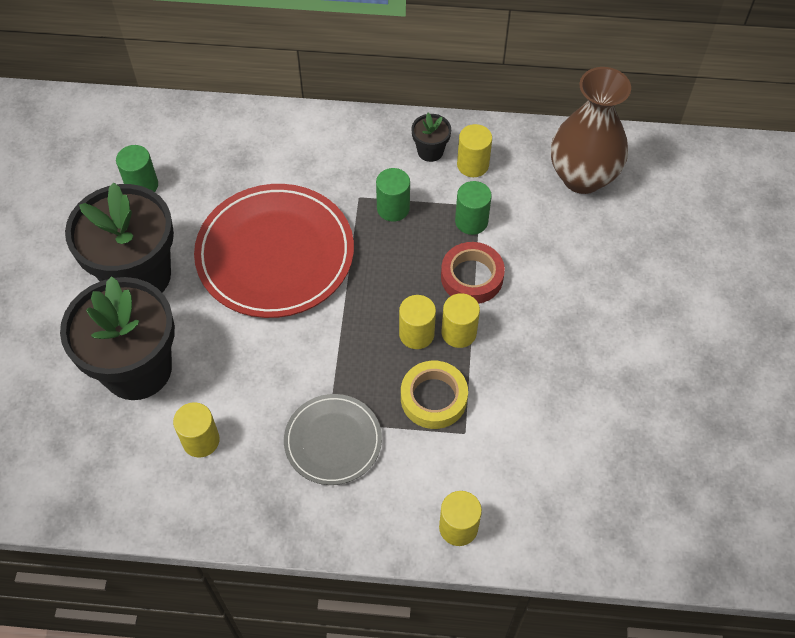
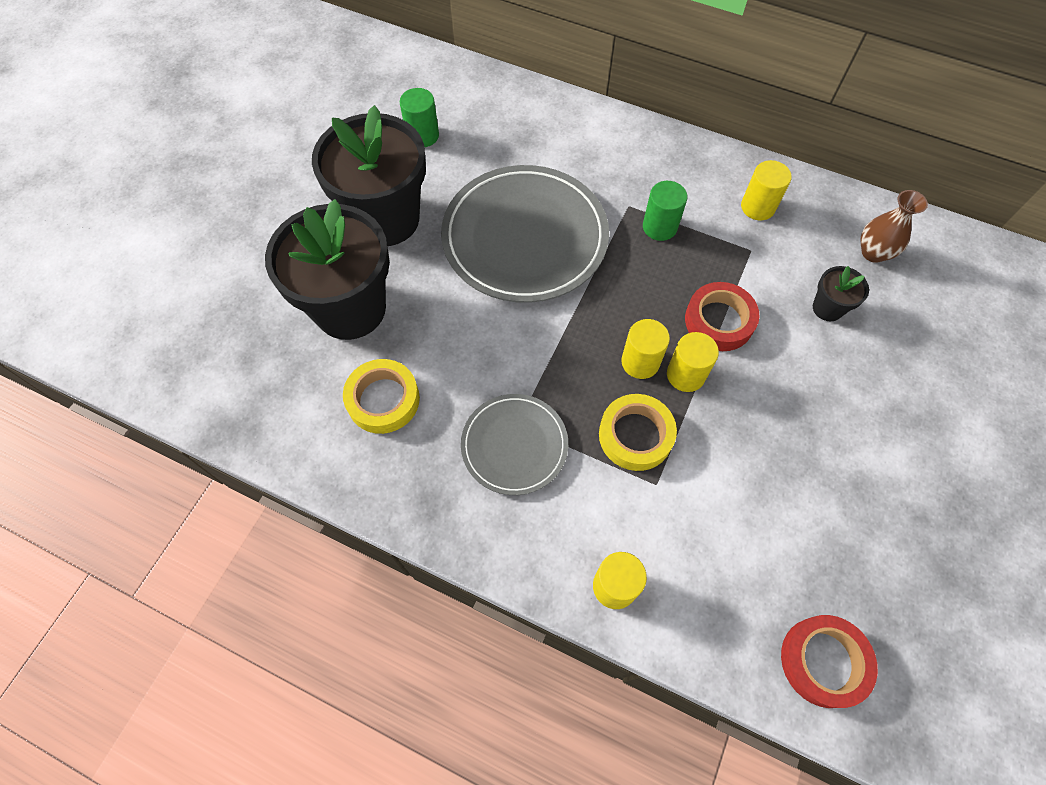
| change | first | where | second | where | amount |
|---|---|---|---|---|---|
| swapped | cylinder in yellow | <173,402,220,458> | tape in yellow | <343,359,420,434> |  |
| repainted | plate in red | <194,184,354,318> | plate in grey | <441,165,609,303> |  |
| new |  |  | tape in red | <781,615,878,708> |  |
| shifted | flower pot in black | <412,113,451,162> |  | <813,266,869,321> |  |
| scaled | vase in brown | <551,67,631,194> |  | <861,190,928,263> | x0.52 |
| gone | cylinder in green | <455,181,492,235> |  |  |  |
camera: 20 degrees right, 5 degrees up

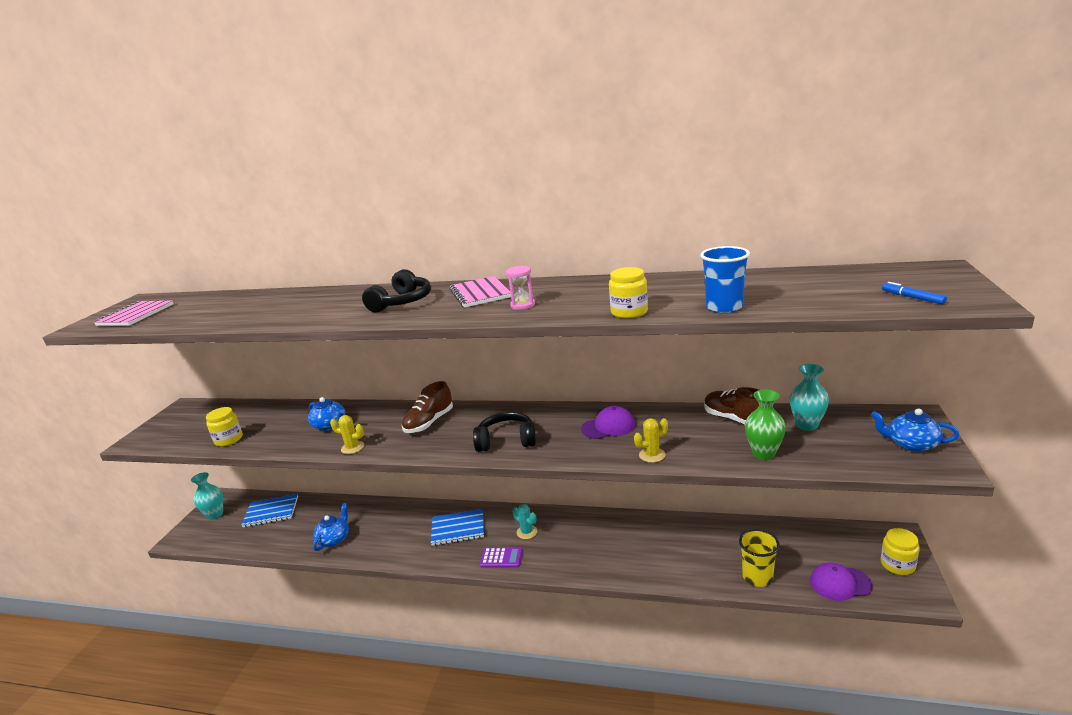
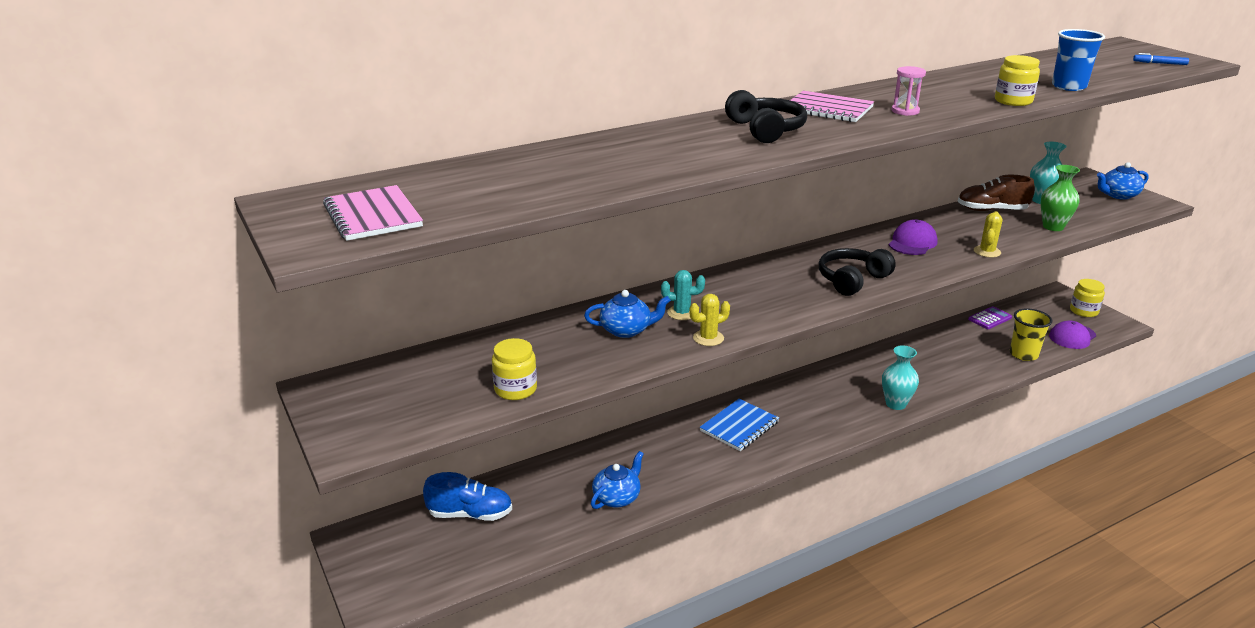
| change | first | where | second | where | amount |
|---|---|---|---|---|---|
| swapped | notebook in blue | <241,494,298,527> | shoe in blue | <423,472,512,521> |  |
| rotated | teapot in blue | <313,503,349,551> |  | <591,451,644,509> | 60 degrees clockwise |
| shifted | cactus in turquoise | <512,504,537,539> |  | <661,270,705,320> |  |
| shifted | vase in turquoise | <191,472,223,520> |  | <882,345,919,410> |  |
| shifted | calculator in purple | <480,547,523,567> |  | <968,306,1012,329> |  |
| gone | shoe in brown | <402,381,453,433> |  |  |  |
camera: 45 degrees left, 5 degrees up

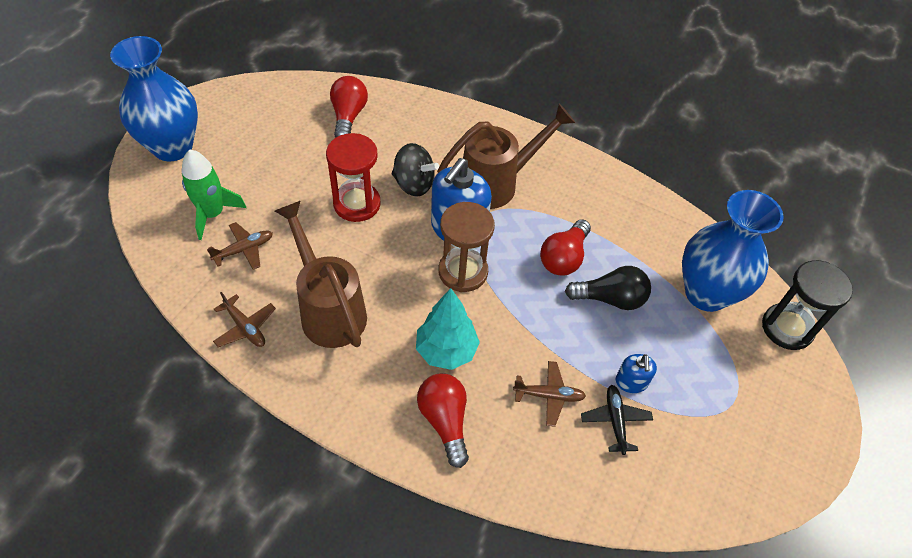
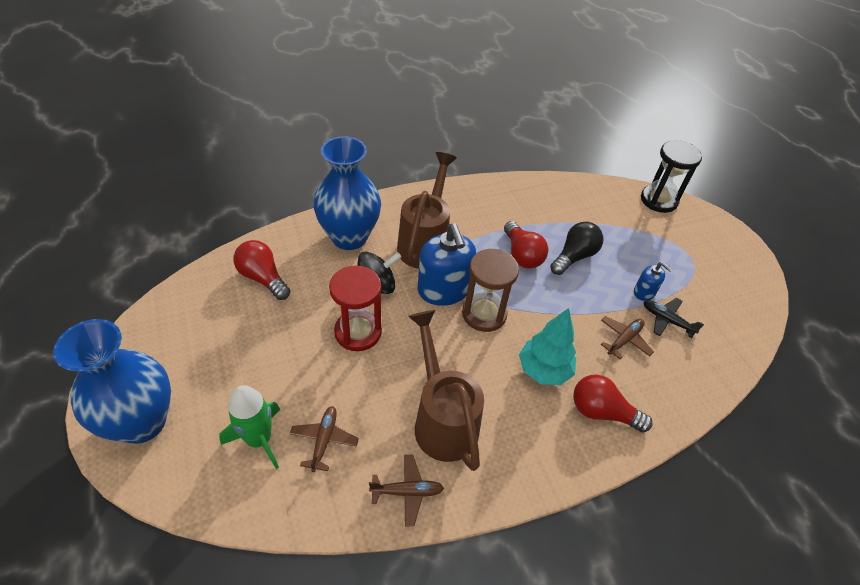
| change | first | where | second | where | amount |
|---|---|---|---|---|---|
| shifted | vase in blue | <682,190,784,312> |  | <313,136,381,250> |  |
| rotated | watering can in brown | <275,200,367,348> |  | <408,310,484,471> | 60 degrees clockwise |
camera: 50 degrees left, 5 degrees down

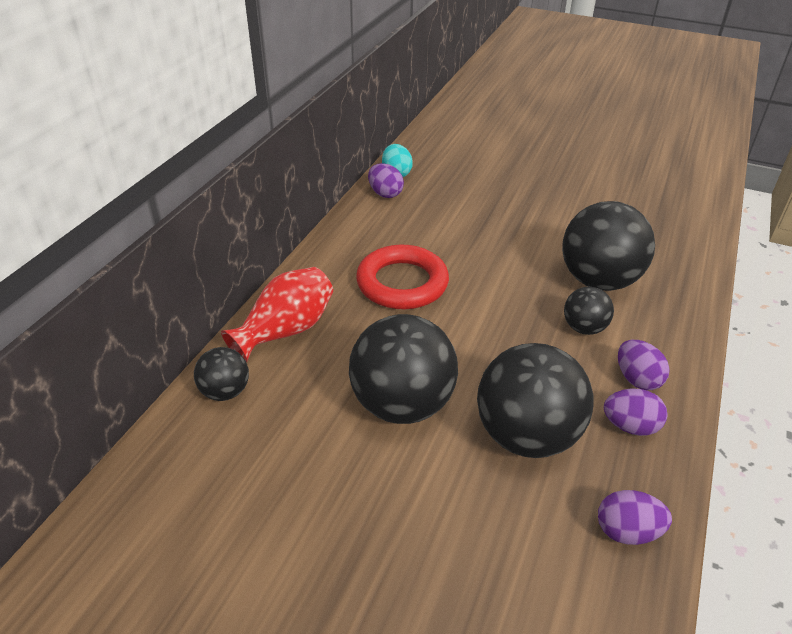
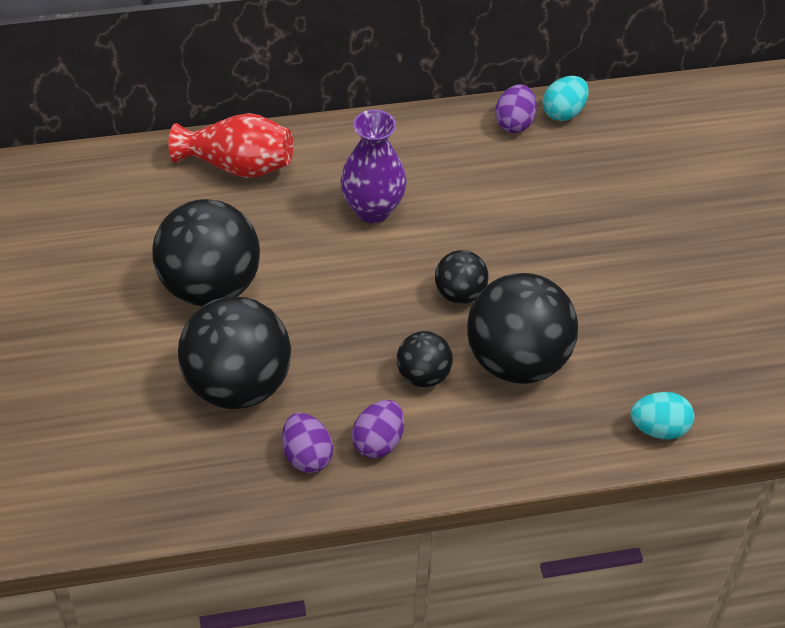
| change | first | where | second | where | amount |
|---|---|---|---|---|---|
| swapped | ring in red | <356,245,449,309> | vase in purple | <340,110,407,223> |  |
| shifted | ball in black | <194,347,249,401> |  | <435,250,489,304> |  |
| new |  |  | egg in turquoise | <630,392,694,439> |  |
| gone | egg in purple | <598,490,672,545> |  |  |  |
camera: 55 degrees right, 10 degrees up

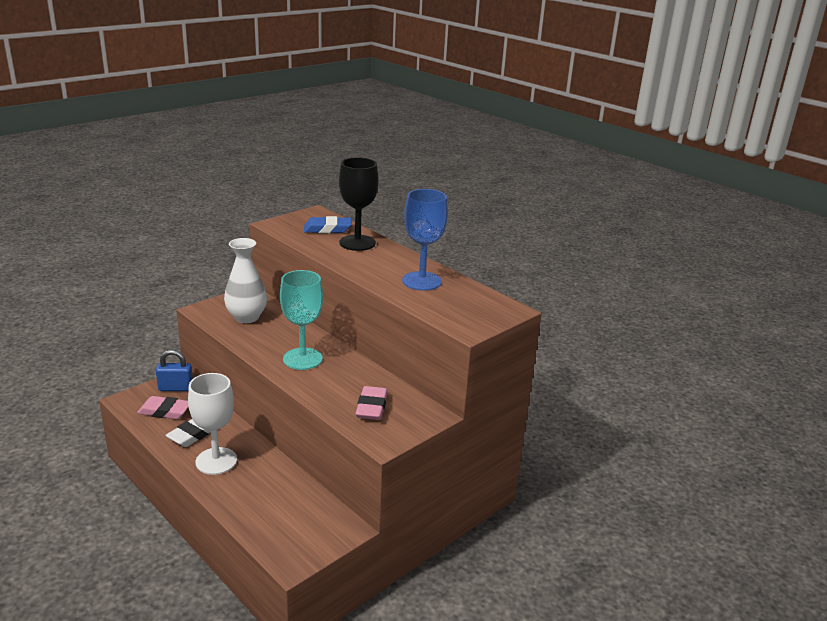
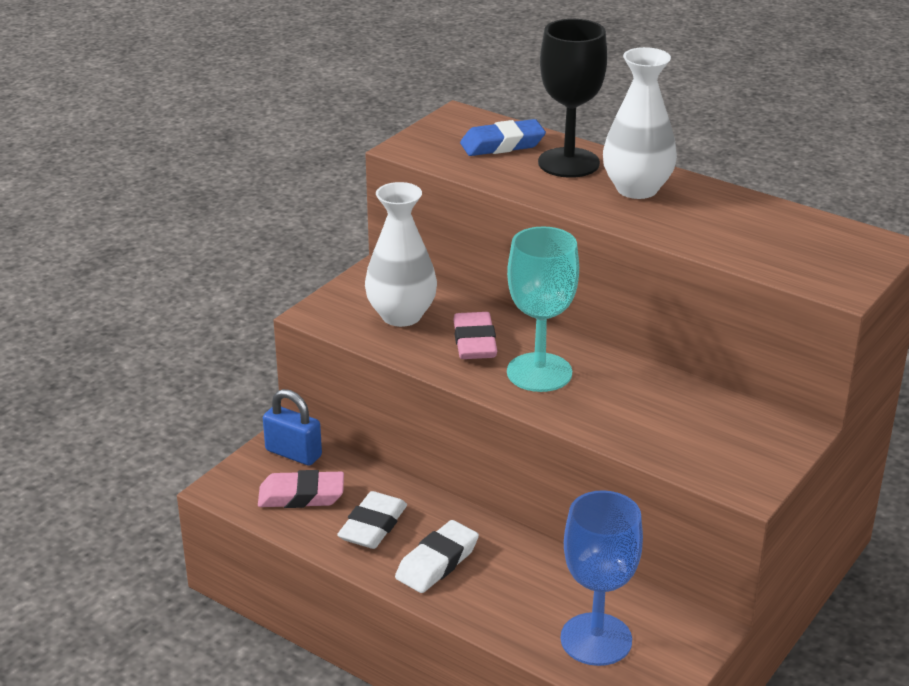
| change | first | where | second | where | amount |
|---|---|---|---|---|---|
| rotated | padlock in blue | <156,350,193,391> |  | <263,389,322,466> | 45 degrees clockwise |
| swapped | goblet in white | <188,373,237,475> | eraser in white | <395,520,479,593> |  |
| shifted | eraser in pink | <355,386,388,420> |  | <453,312,497,359> |  |
| shifted | goblet in blue | <402,189,448,291> |  | <560,490,643,666> |  |
| new |  |  | vase in white | <603,47,677,199> |  |
camera: 10 degrees left, 5 degrees up

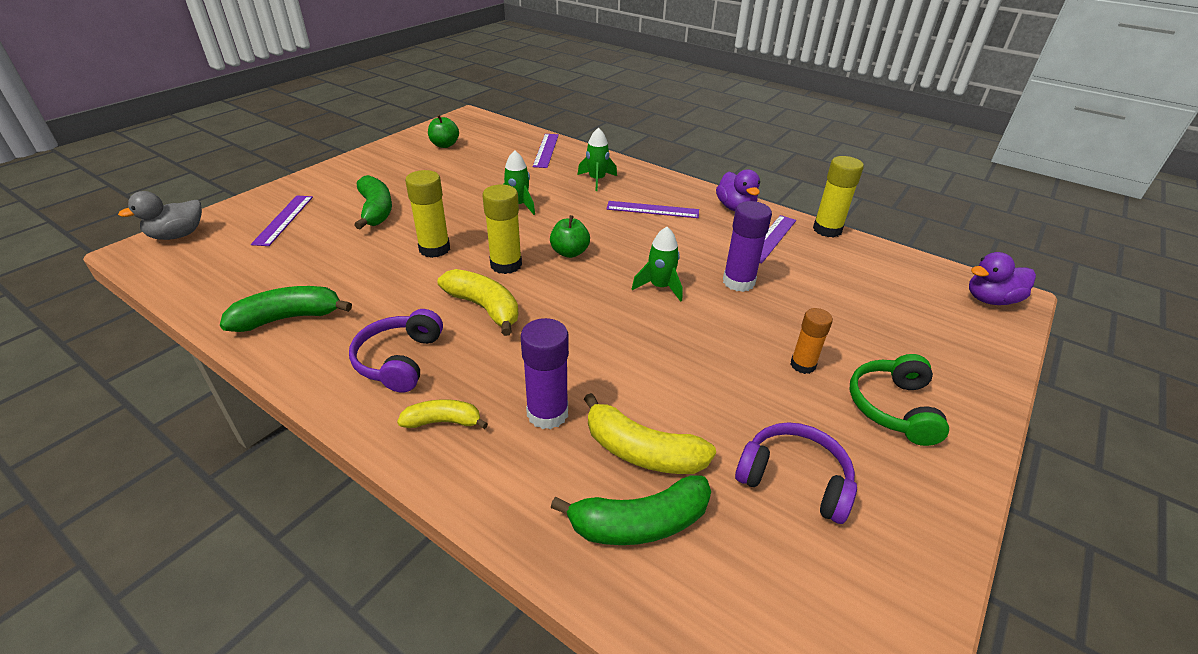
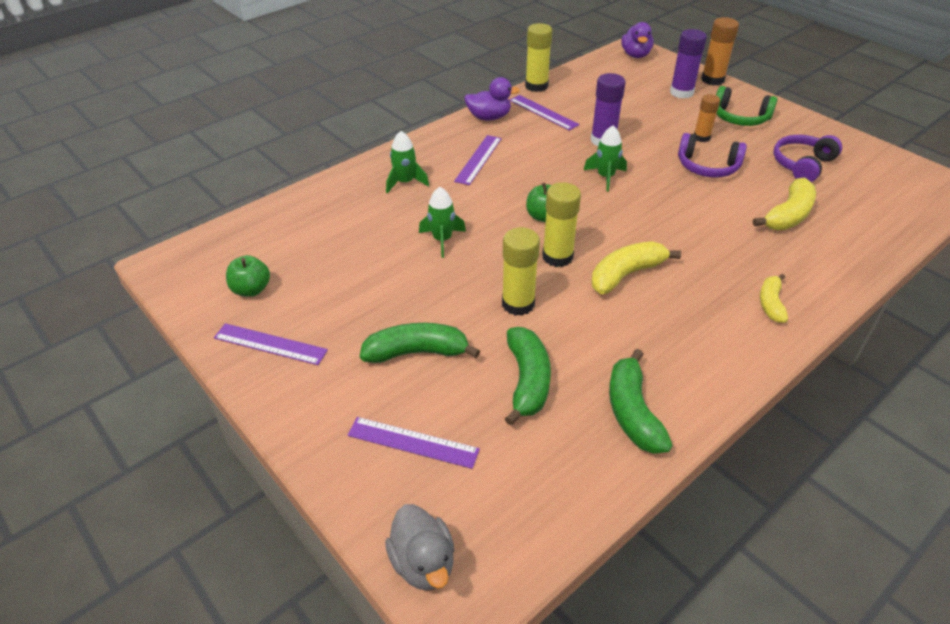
| change | first | where | second | where | amount |
|---|---|---|---|---|---|
| shifted | ruler in purple | <533,134,559,168> |  | <214,323,328,365> |  |
| shifted | banana in green | <550,475,711,545> |  | <505,327,551,426> |  |
| shifted | glue stick in purple | <521,318,569,429> |  | <670,29,707,99> |  |
| shifted | headphones in purple | <349,309,443,393> |  | <678,133,747,178> |  |
| new |  |  | glue stick in orange | <701,17,739,86> |  |
camera: 75 degrees left, 5 degrees up

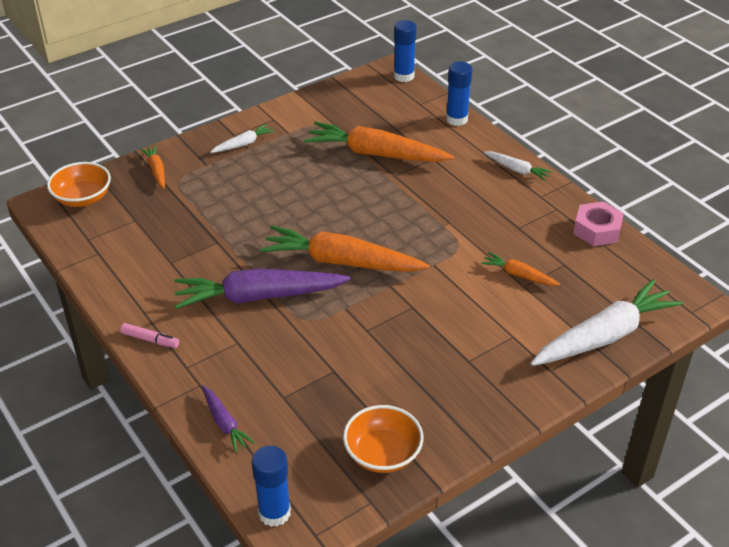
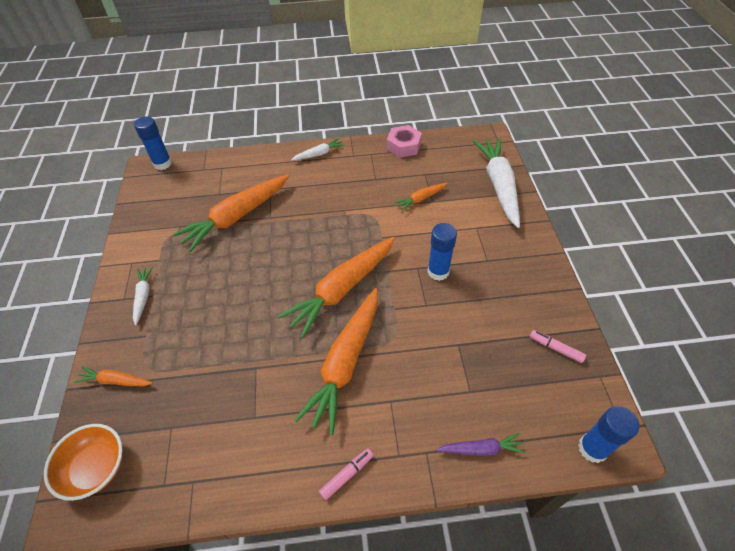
| change | first | where | second | where | amount |
|---|---|---|---|---|---|
| repainted | carrot in purple | <174,268,351,309> | carrot in orange | <294,288,378,435> |  |
| shifted | glue stick in blue | <446,62,472,126> |  | <427,223,457,281> |  |
| swapped | bowl in orange | <343,405,424,473> | marker in pink | <530,330,586,363> |  |
camera: 60 degrees left, 10 degrees up

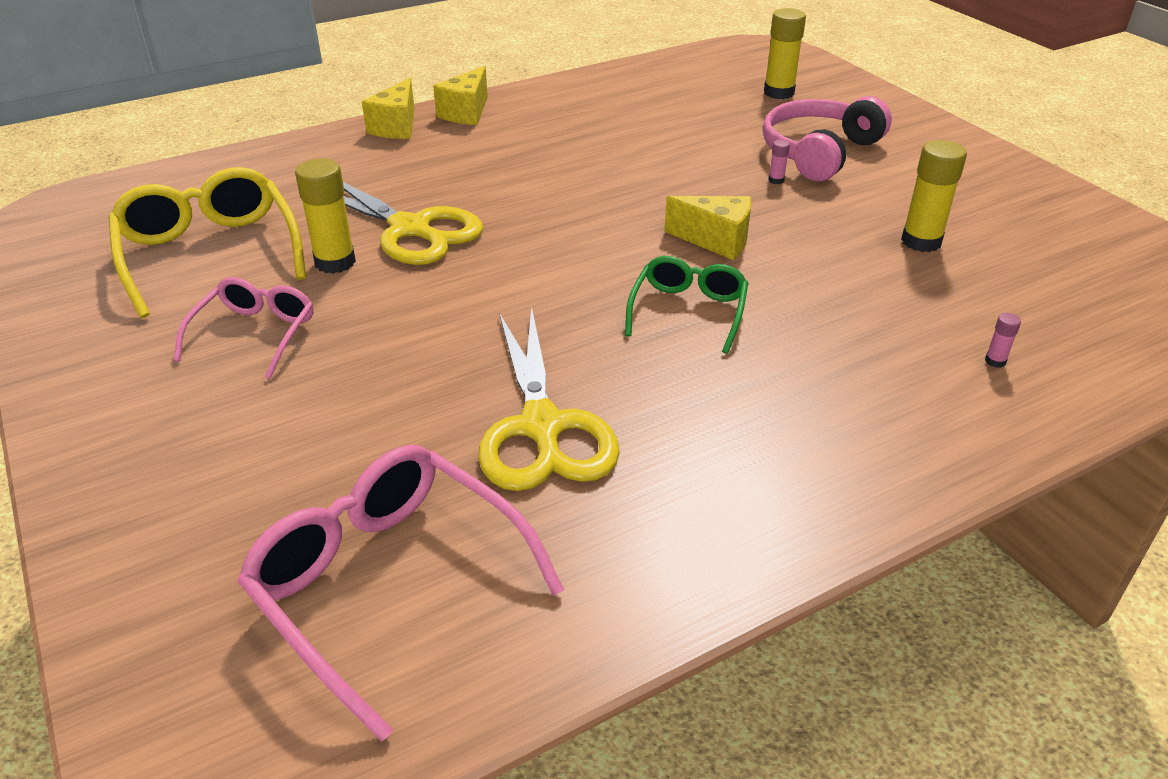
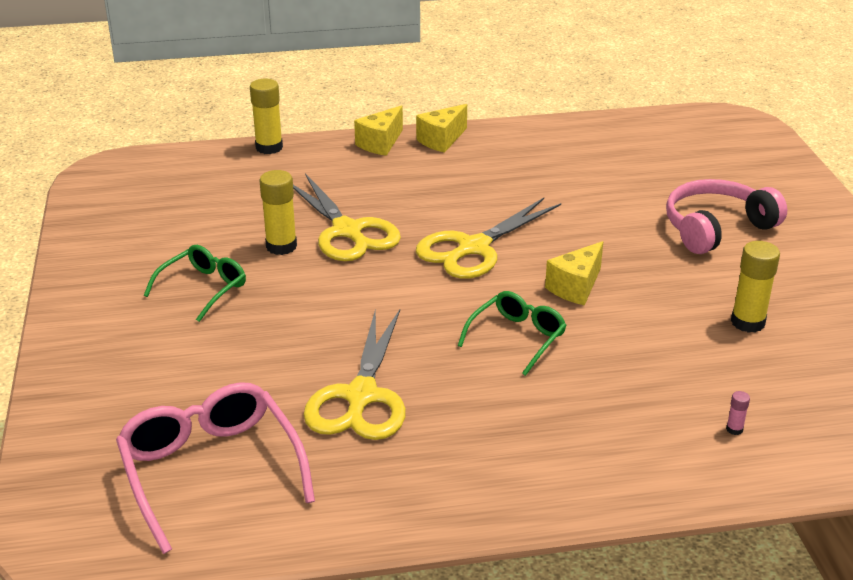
| change | first | where | second | where | amount |
|---|---|---|---|---|---|
| repainted | glasses in pink | <174,277,314,379> | glasses in green | <144,245,246,322> |  |
| shifted | glue stick in yellow | <764,8,806,99> |  | <250,79,283,154> |  |
| new |  |  | scissors in yellow | <416,198,561,279> |  |
| rotated | cheese in yellow | <665,196,752,260> |  | <545,241,603,305> | 90 degrees clockwise |
| gone | glasses in yellow | <109,167,306,318> |  |  |  |
| gone | glue stick in pink | <768,140,790,184> |  |  |  |
camera: 20 degrees right, 5 degrees down

